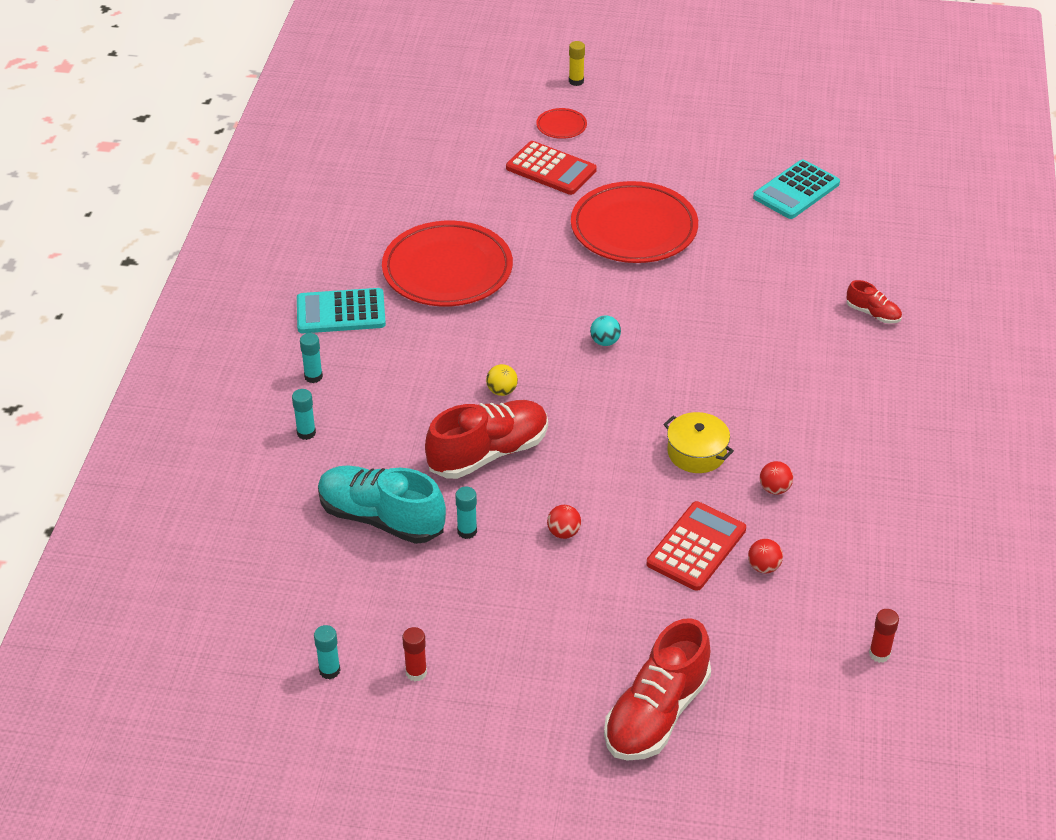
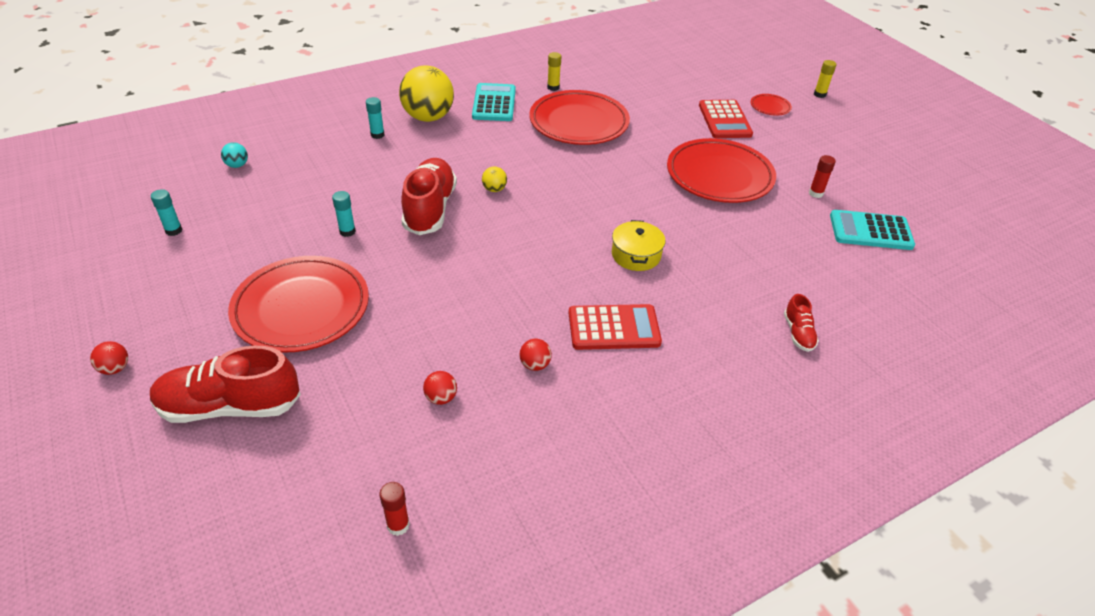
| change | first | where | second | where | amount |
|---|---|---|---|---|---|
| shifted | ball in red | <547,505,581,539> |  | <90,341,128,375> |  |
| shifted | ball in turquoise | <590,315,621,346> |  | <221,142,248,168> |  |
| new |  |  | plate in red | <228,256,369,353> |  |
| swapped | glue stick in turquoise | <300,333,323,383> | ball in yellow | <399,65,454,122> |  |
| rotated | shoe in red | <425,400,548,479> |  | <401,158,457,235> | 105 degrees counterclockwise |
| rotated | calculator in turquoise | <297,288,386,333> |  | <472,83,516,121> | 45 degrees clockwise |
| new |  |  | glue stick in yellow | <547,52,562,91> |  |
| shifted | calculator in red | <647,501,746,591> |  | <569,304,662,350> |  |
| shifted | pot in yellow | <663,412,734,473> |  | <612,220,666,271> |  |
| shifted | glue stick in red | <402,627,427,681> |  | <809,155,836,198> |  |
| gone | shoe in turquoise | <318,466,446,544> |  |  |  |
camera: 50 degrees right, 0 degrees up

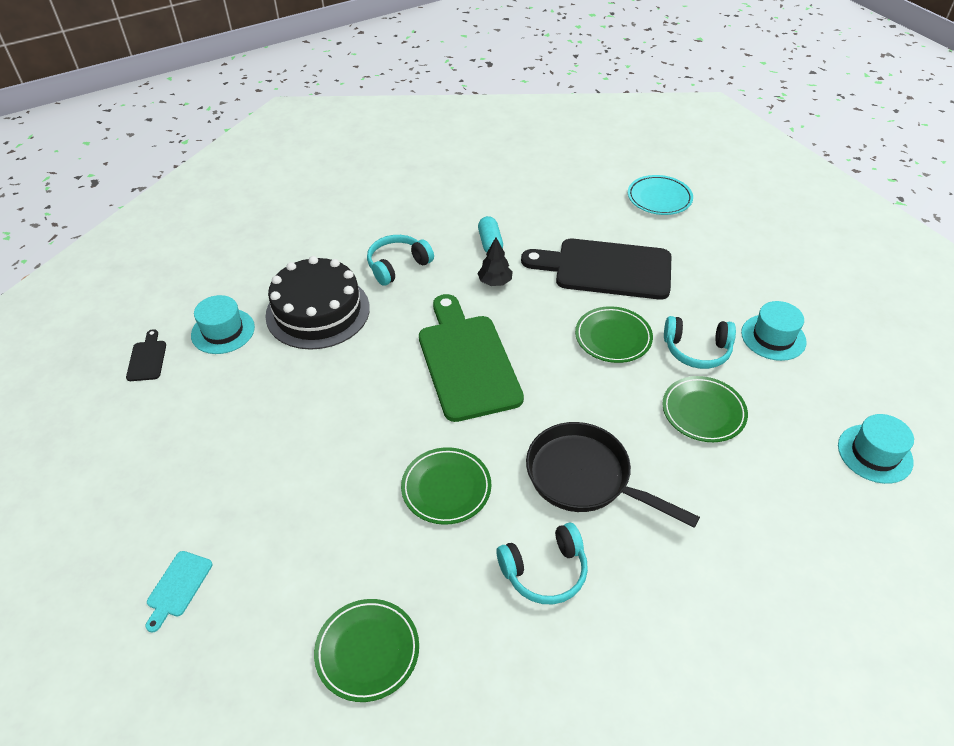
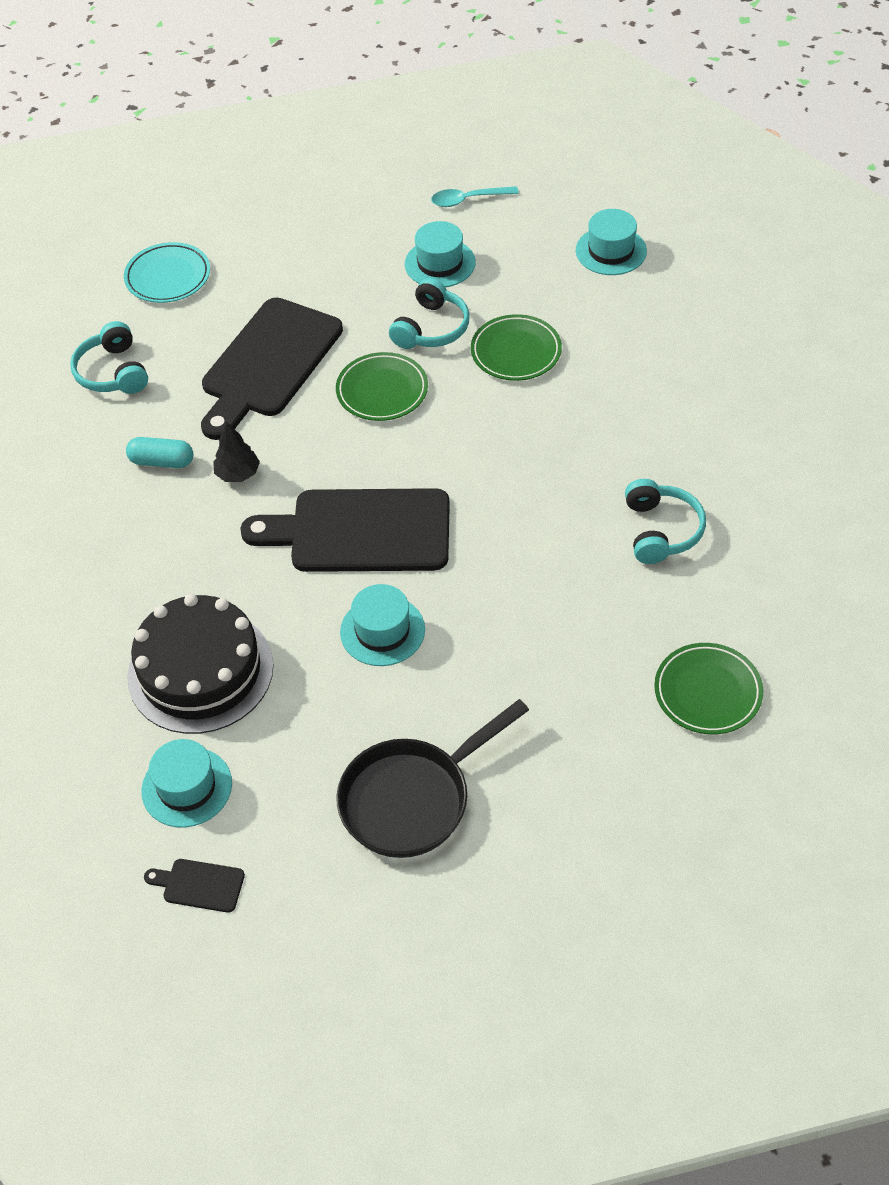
| change | first | where | second | where | amount |
|---|---|---|---|---|---|
| shifted | headphones in turquoise | <367,235,434,286> |  | <70,321,148,394> |  |
| repainted | cutting board in green | <419,294,524,422> | cutting board in black | <240,488,450,572> |  |
| shifted | pan in black | <526,422,700,528> |  | <337,699,529,858> |  |
| new |  |  | hat in turquoise | <340,584,425,666> |  |
| new |  |  | spoon in turquoise | <431,186,519,207> |  |
| gone | cutting board in turquoise | <146,551,212,633> |  |  |  |
| gone | plate in green | <401,447,491,525> |  |  |  |
camera: 70 degrees left, 5 degrees up

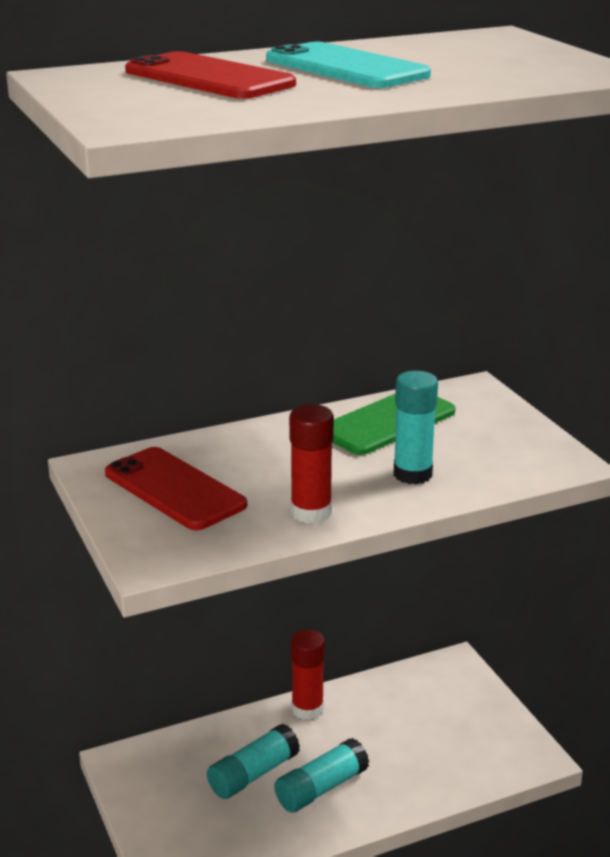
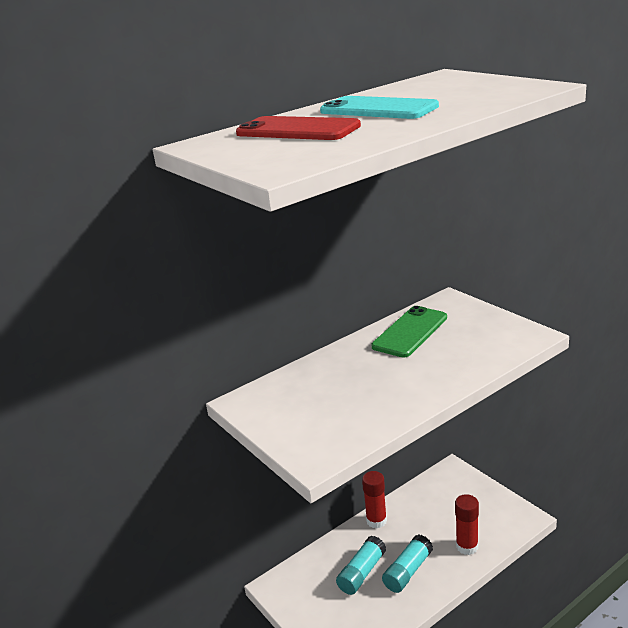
| change | first | where | second | where | amount |
|---|---|---|---|---|---|
| shifted | glue stick in red | <289,404,334,524> |  | <455,494,479,555> |  |
| gone | phone in red | <105,447,247,530> |  |  |  |
| gone | glue stick in turquoise | <393,371,438,484> |  |  |  |
camera: 10 degrees left, 0 degrees up

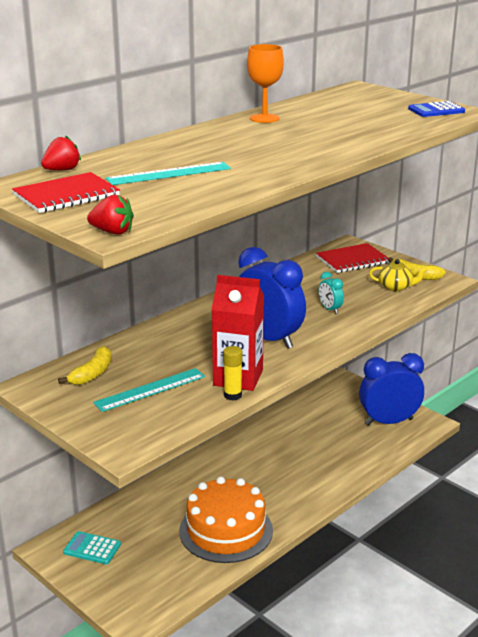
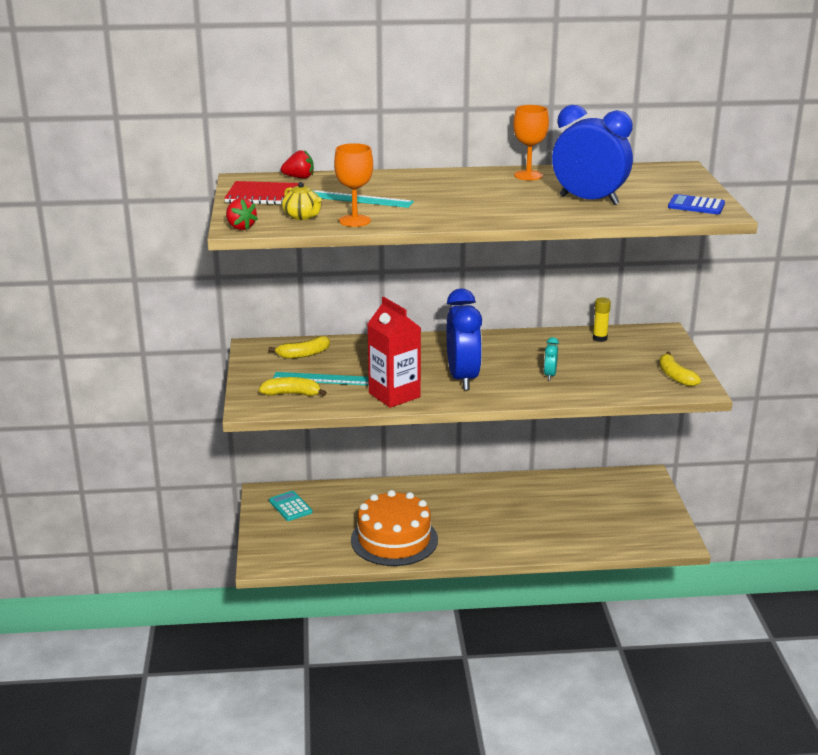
| change | first | where | second | where | amount |
|---|---|---|---|---|---|
| new |  |  | banana in yellow | <259,377,327,396> |  |
| shifted | teapot in yellow | <369,259,427,291> |  | <282,182,322,220> |  |
| new |  |  | goblet in orange | <334,143,373,227> |  |
| shifted | clock in blue | <359,353,424,425> |  | <552,105,633,205> |  |
| shifted | glue stick in yellow | <223,346,242,401> |  | <593,297,611,342> |  |
| gone | notebook in red | <316,243,389,273> |  |  |  |
camera: 40 degrees right, 0 degrees up

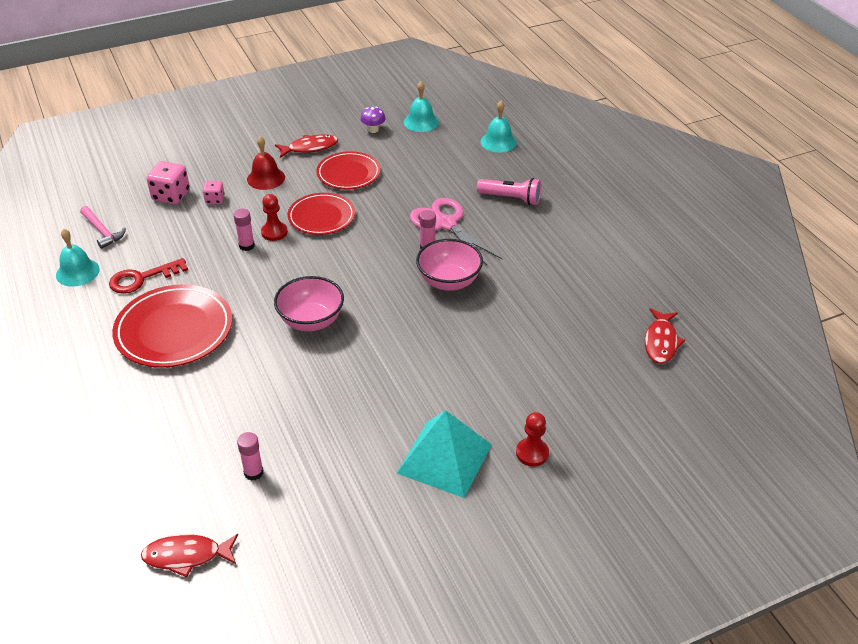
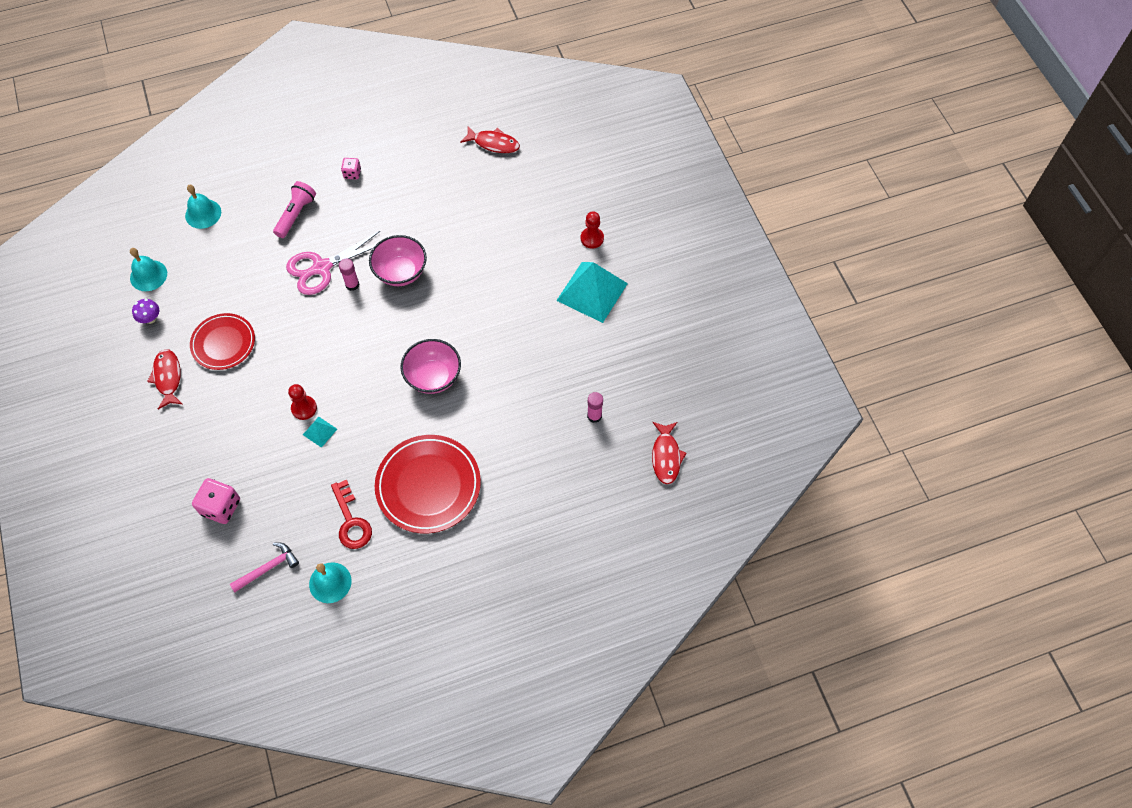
| change | first | where | second | where | amount |
|---|---|---|---|---|---|
| swapped | glue stick in pink | <234,209,255,251> | pyramid in turquoise | <303,417,337,448> |  |
| shifted | dice in pink | <203,181,225,204> |  | <341,158,361,180> |  |
| gone | bell in red | <247,136,285,190> |  |  |  |
| gone | plate in red | <288,193,355,235> |  |  |  |
camera: 85 degrees left, 20 degrees up

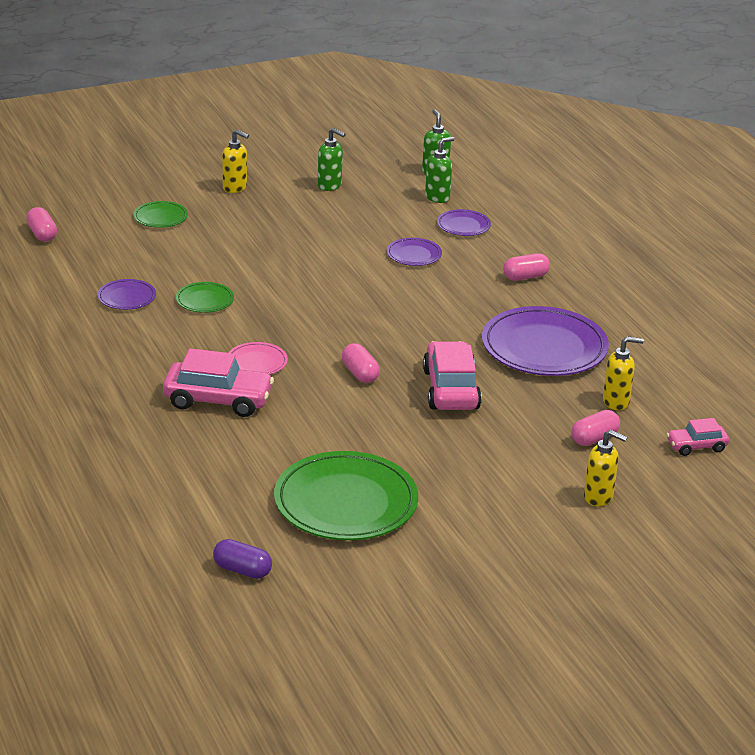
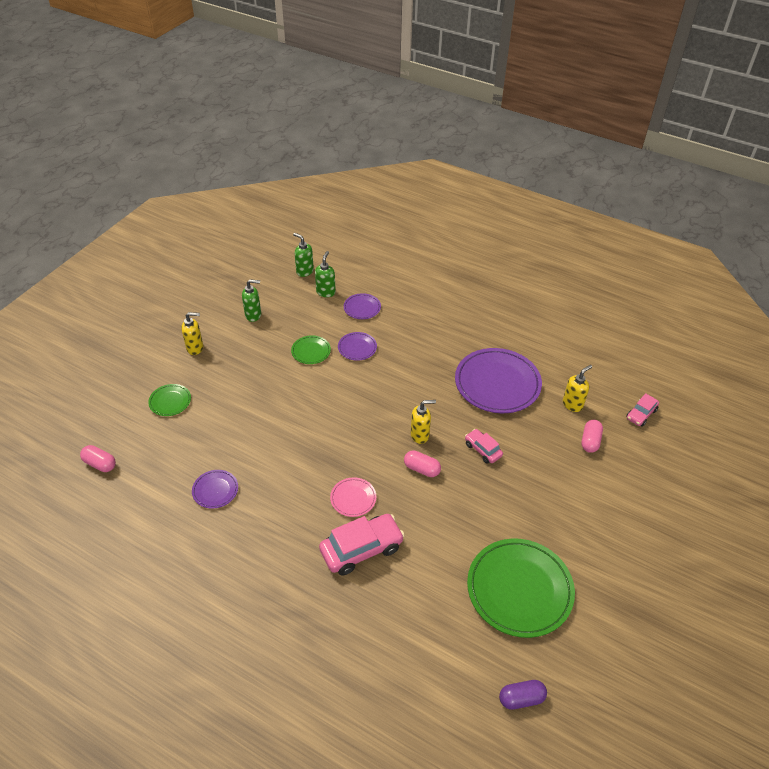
| change | first | where | second | where | amount |
|---|---|---|---|---|---|
| shifted | plate in green | <176,282,234,313> |  | <291,335,331,364> |  |
| shifted | soap dispenser in yellow | <584,429,627,506> |  | <411,400,436,444> |  |
| scaled | car in pink | <423,341,482,410> |  | <465,429,503,464> | x0.55 |
| gone | capsule in pink | <503,253,550,281> |  |  |  |
camera: 35 degrees left, 15 degrees up

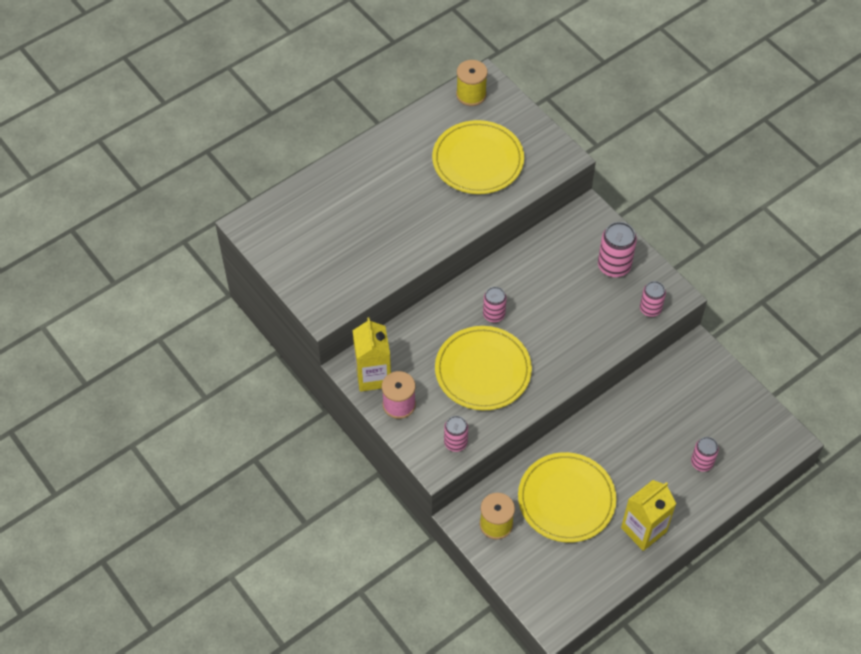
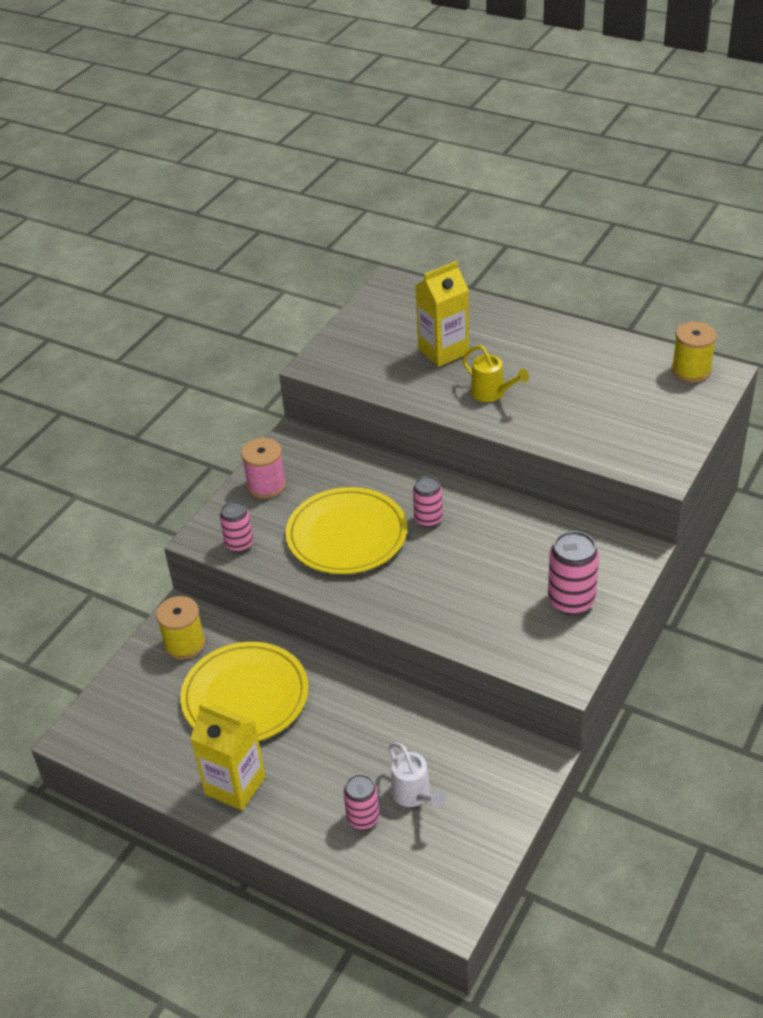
| change | first | where | second | where | amount |
|---|---|---|---|---|---|
| new |  |  | watering can in white | <389,743,446,807> |  |
| shifted | carton in yellow | <353,318,391,392> |  | <415,261,469,367> |  |
| new |  |  | watering can in yellow | <462,345,529,402> |  |
| gone | plate in yellow | <432,120,524,194> |  |  |  |
| gone | can in pink | <640,281,666,317> |  |  |  |
camera: 70 degrees right, 15 degrees down

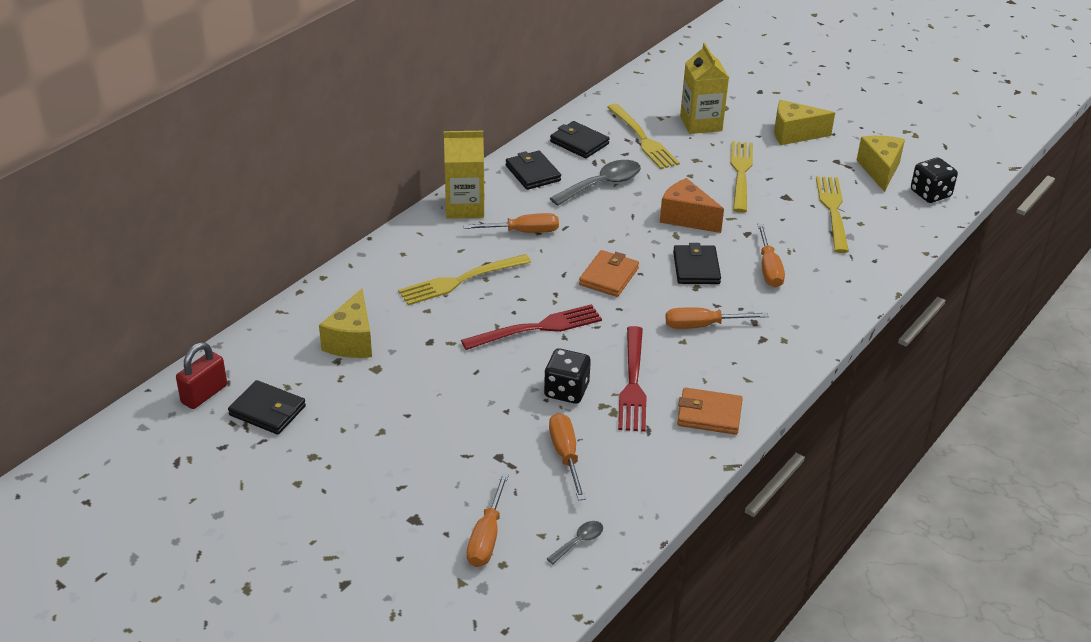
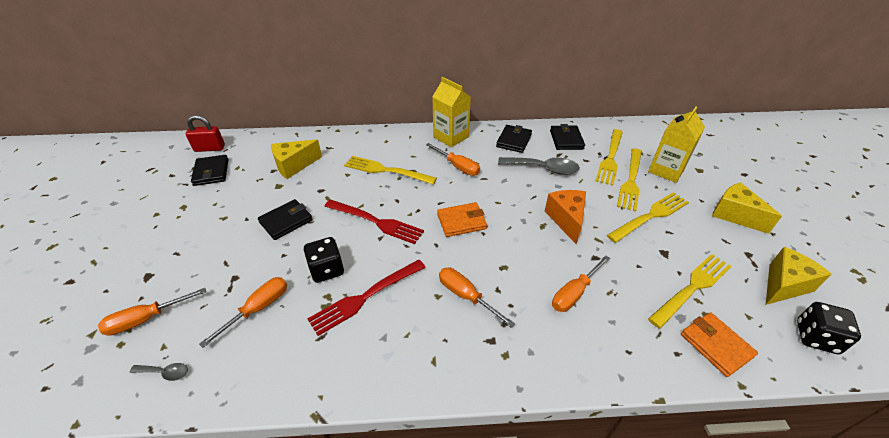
| change | first | where | second | where | amount |
|---|---|---|---|---|---|
| shifted | wallet in black | <673,243,721,284> |  | <258,199,313,240> |  |
| new |  |  | fork in yellow | <617,148,642,212> |  |
| shifted | wallet in orange | <677,387,743,435> |  | <681,312,758,377> |  |
camera: 50 degrees right, 5 degrees up

